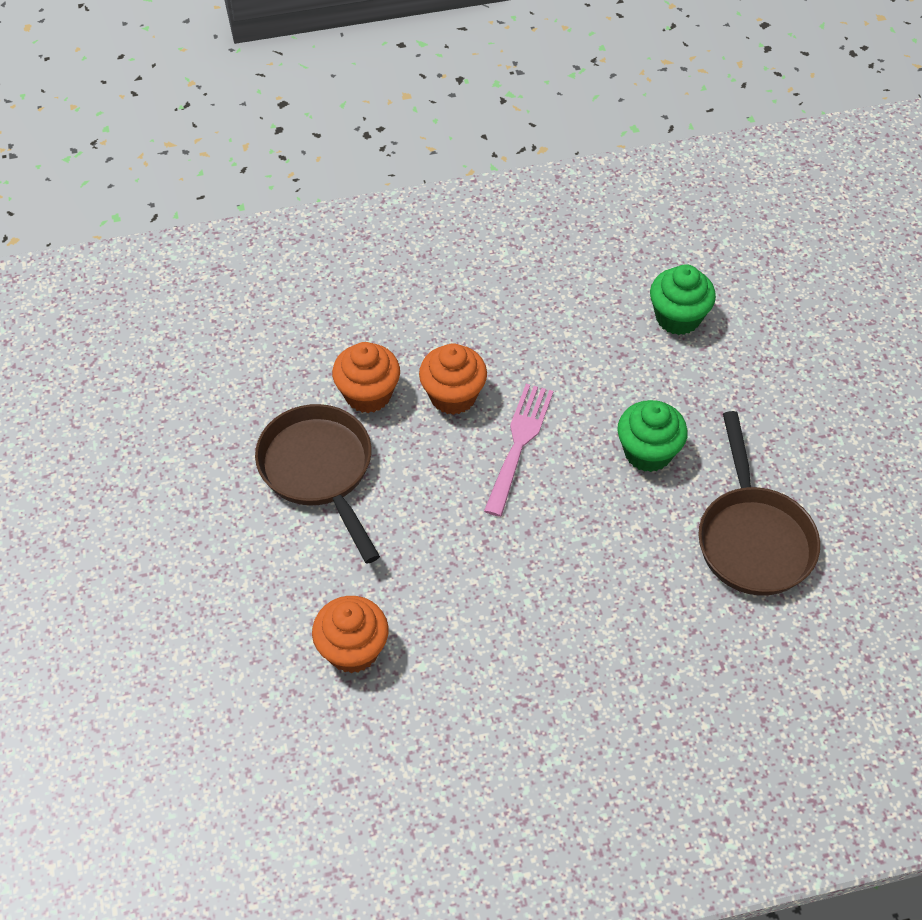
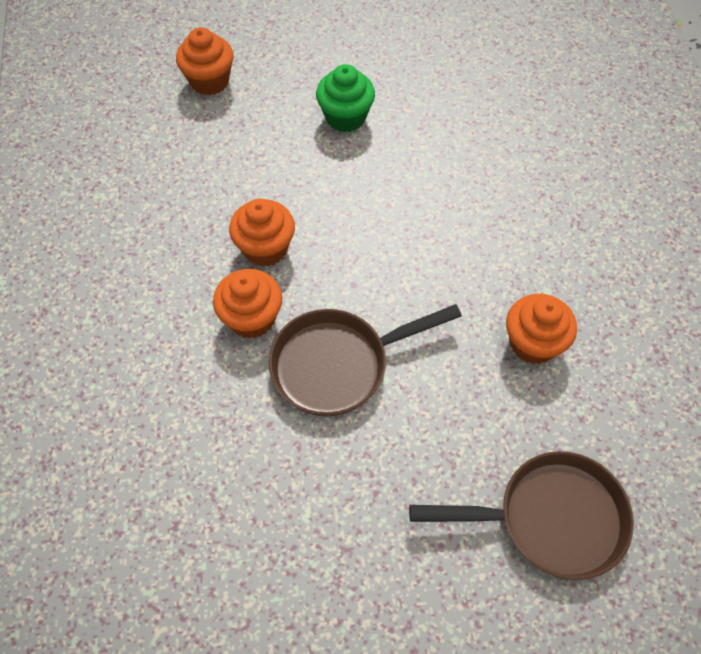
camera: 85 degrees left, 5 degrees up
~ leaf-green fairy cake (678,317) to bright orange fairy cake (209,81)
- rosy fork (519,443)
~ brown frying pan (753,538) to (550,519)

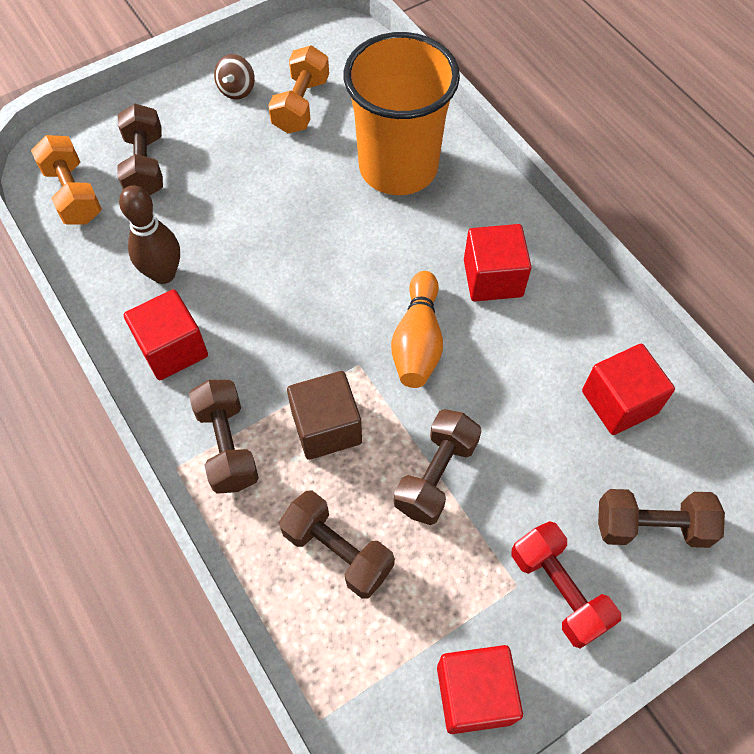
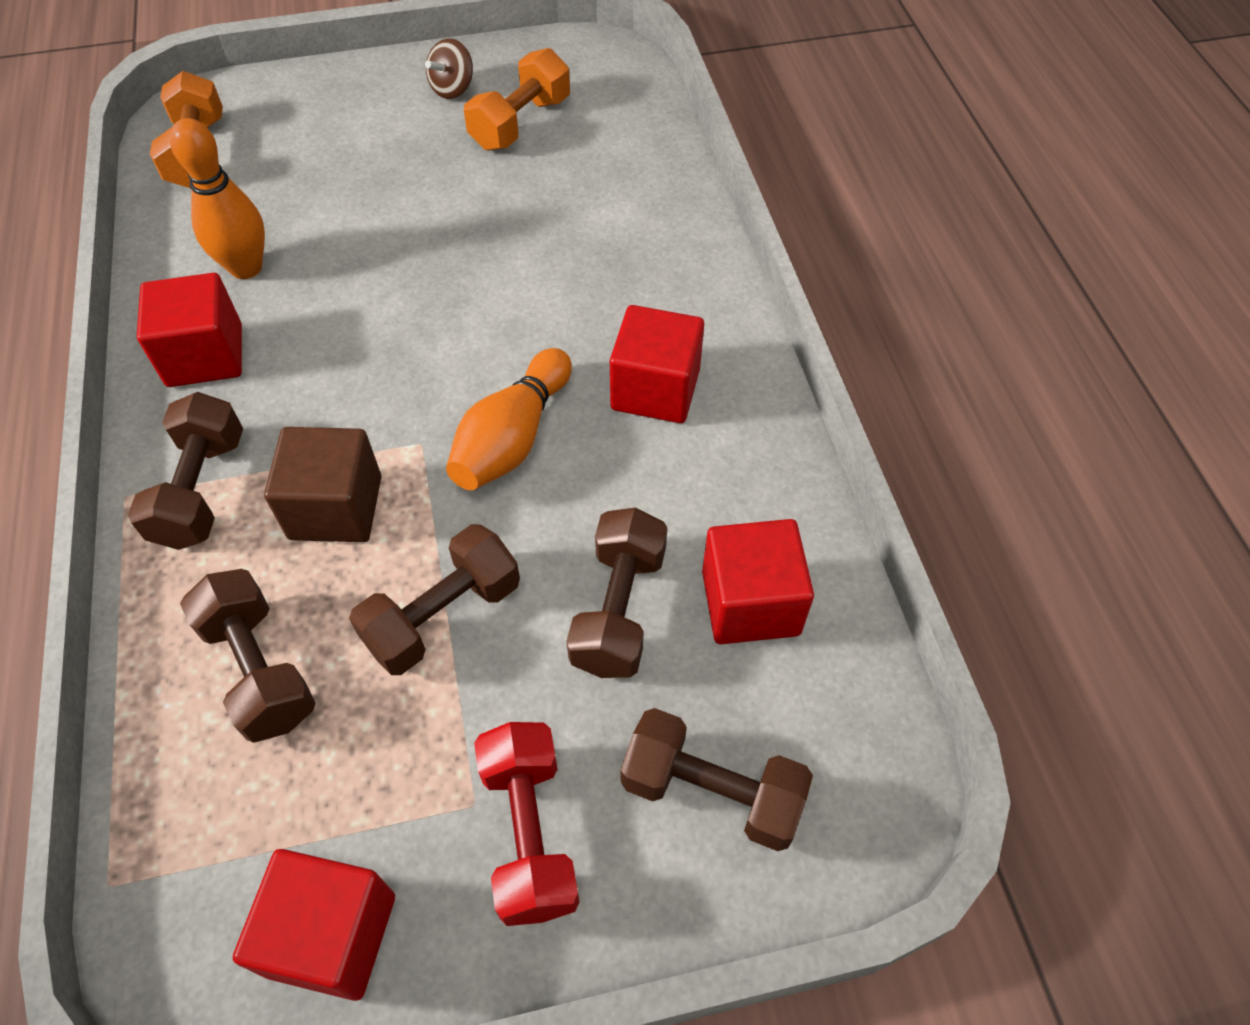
camera: 20 degrees right, 5 degrees down
- bright orange tumbler (398,167)
~ brown free weight (145,165) to (618,609)
~ brown tenpin (163,274) to bright orange tenpin (246,268)

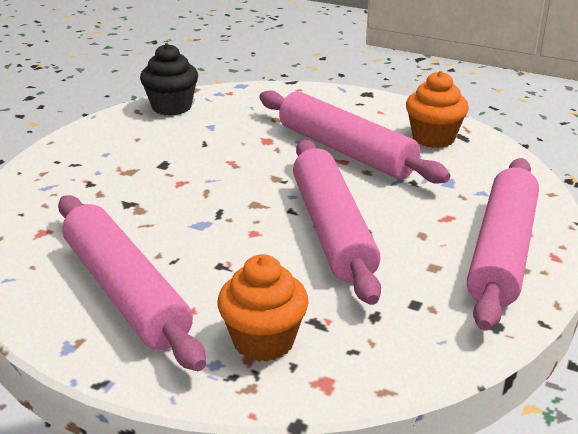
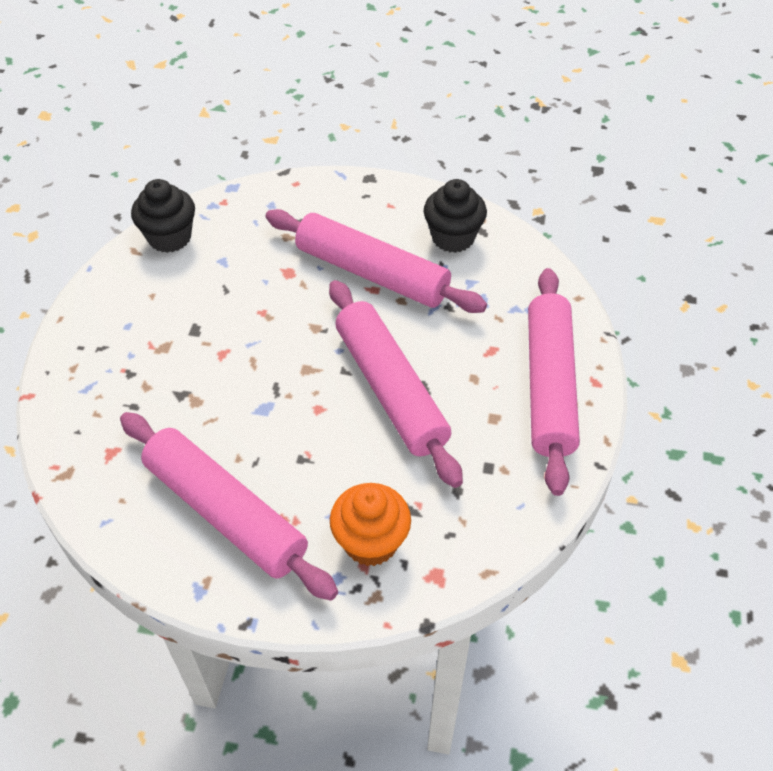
camera: 15 degrees left, 20 degrees up
~ bright orange fairy cake (433,138) to jet-black fairy cake (453,237)

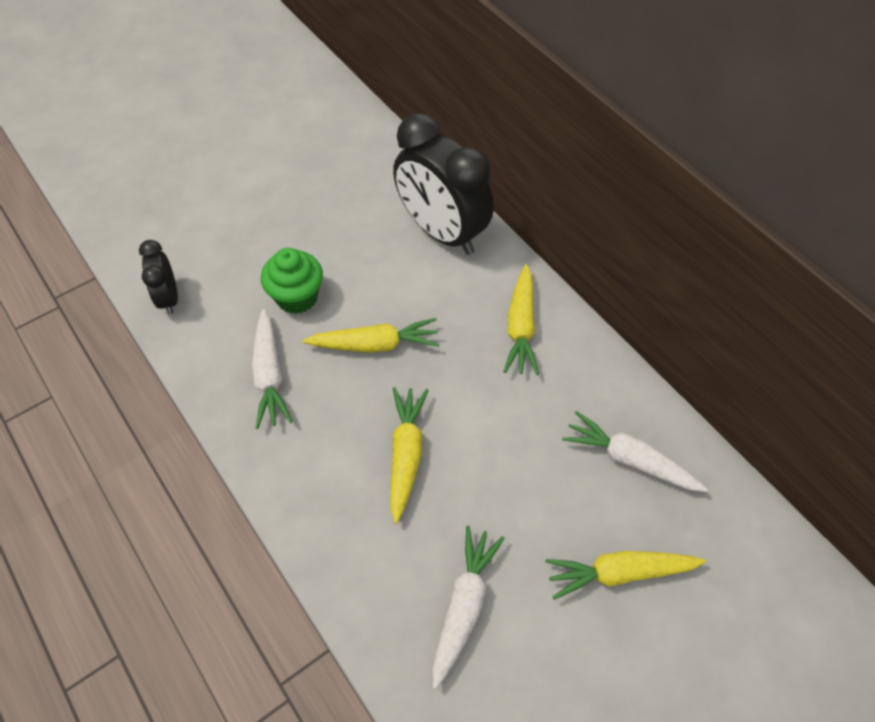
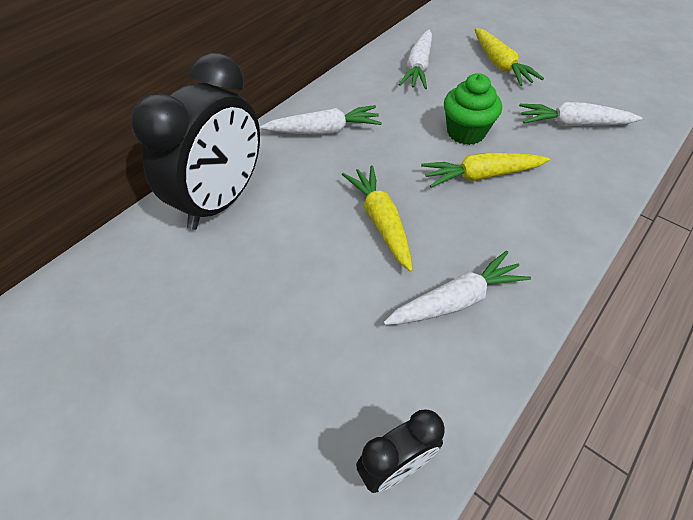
camera: 105 degrees left, 5 degrees down
~ leaf-green fairy cake (297,297) to (466,132)
~ golden root vegetable (521,327) to snow-white root vegetable (324,130)

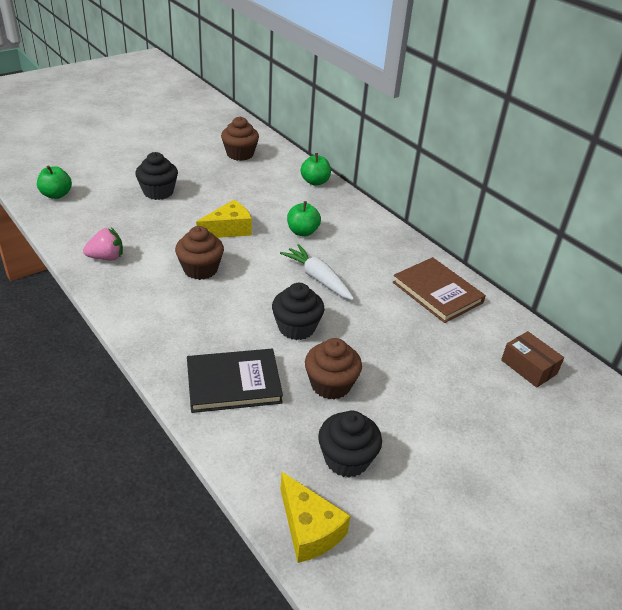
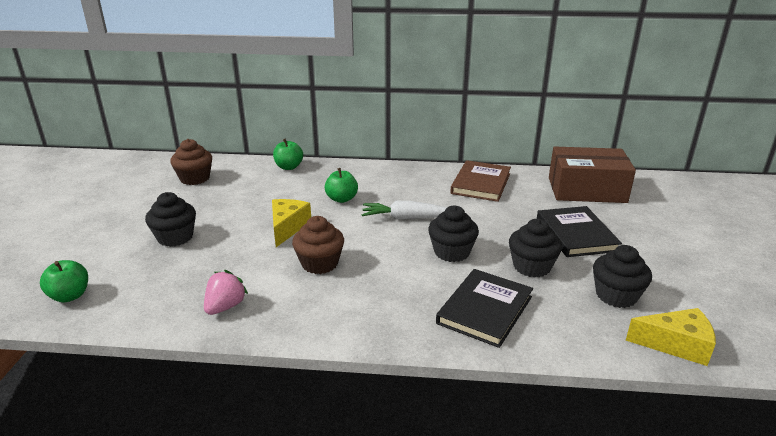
camera: 45 degrees left, 10 degrees down
~ brown hardcover (437,292) = (480,183) 75 degrees counterclockwise
~ brown package (528,367) = (586,190) x1.94
~ brown fairy cake (330,384) to jet-black fairy cake (531,267)
+ jet-black hardcover (576,234)

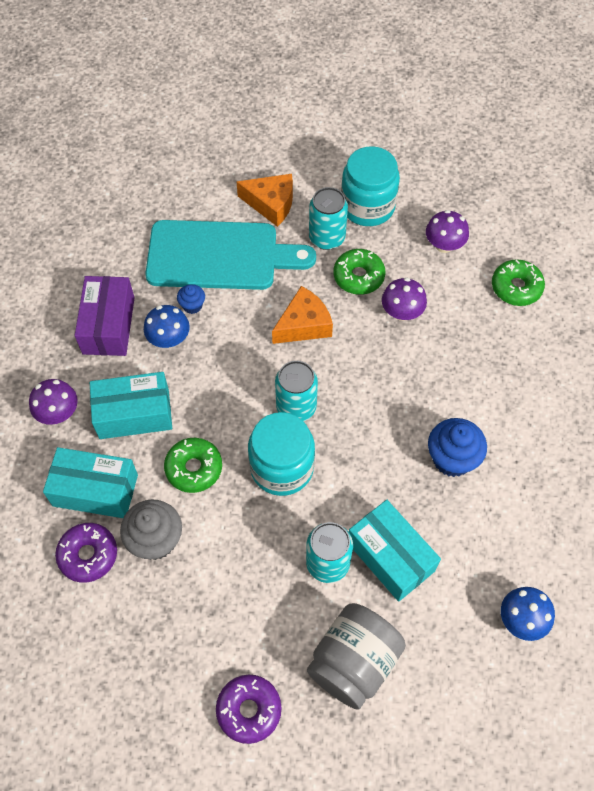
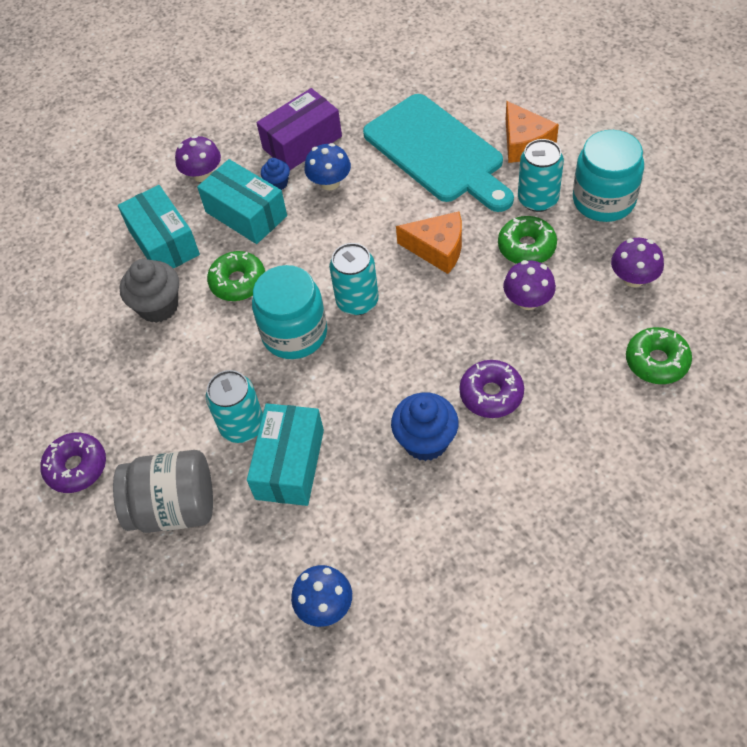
camera: 55 degrees right, 5 degrees down
~ blue fairy cake (192,305) to (277,183)
~ purple glazed donut (88,555) to (491,394)

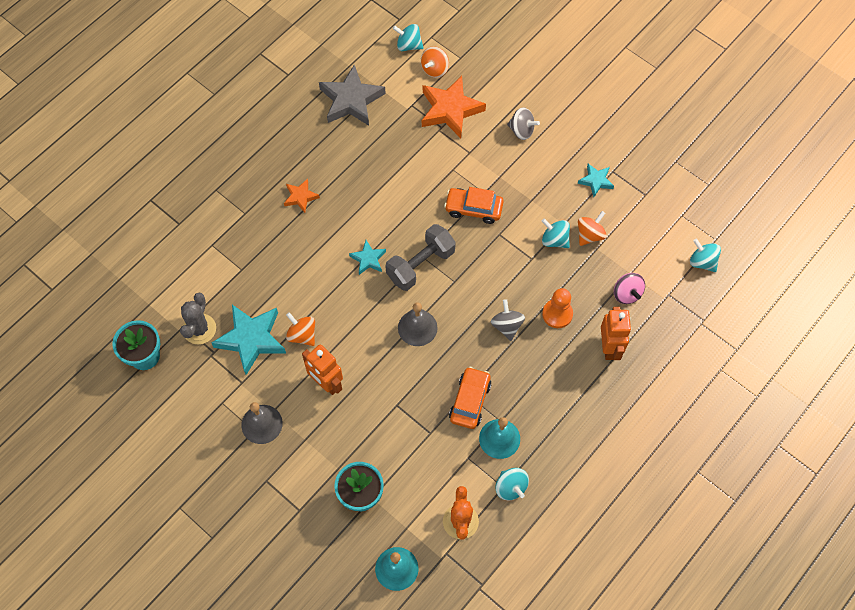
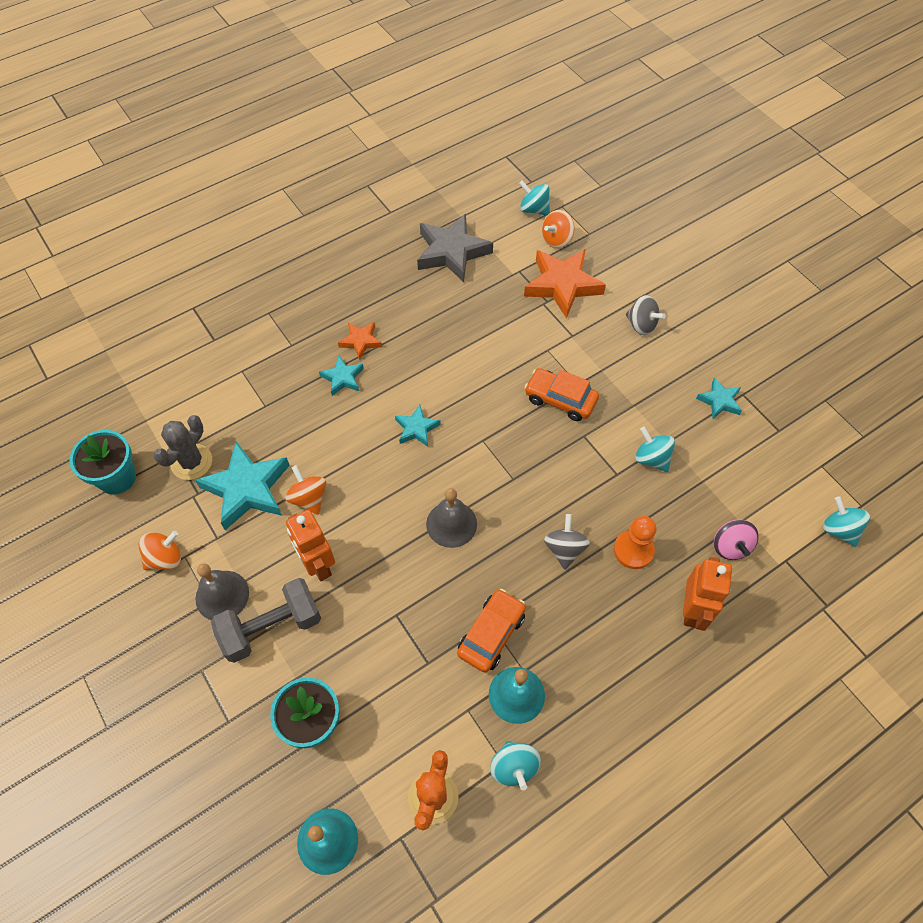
camera: 15 degrees right, 5 degrees down
~ bright orange spinning top (590,235) to (165,558)
~ grey free weight (420,265) to (271,627)
+ teal star shape (342,378)

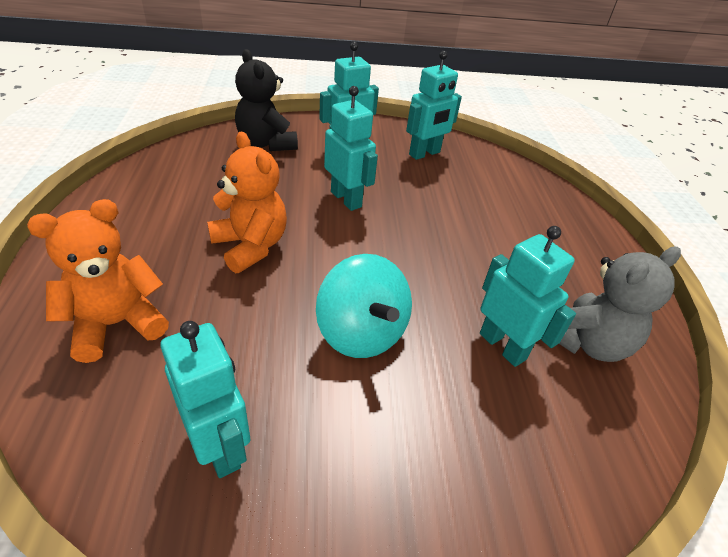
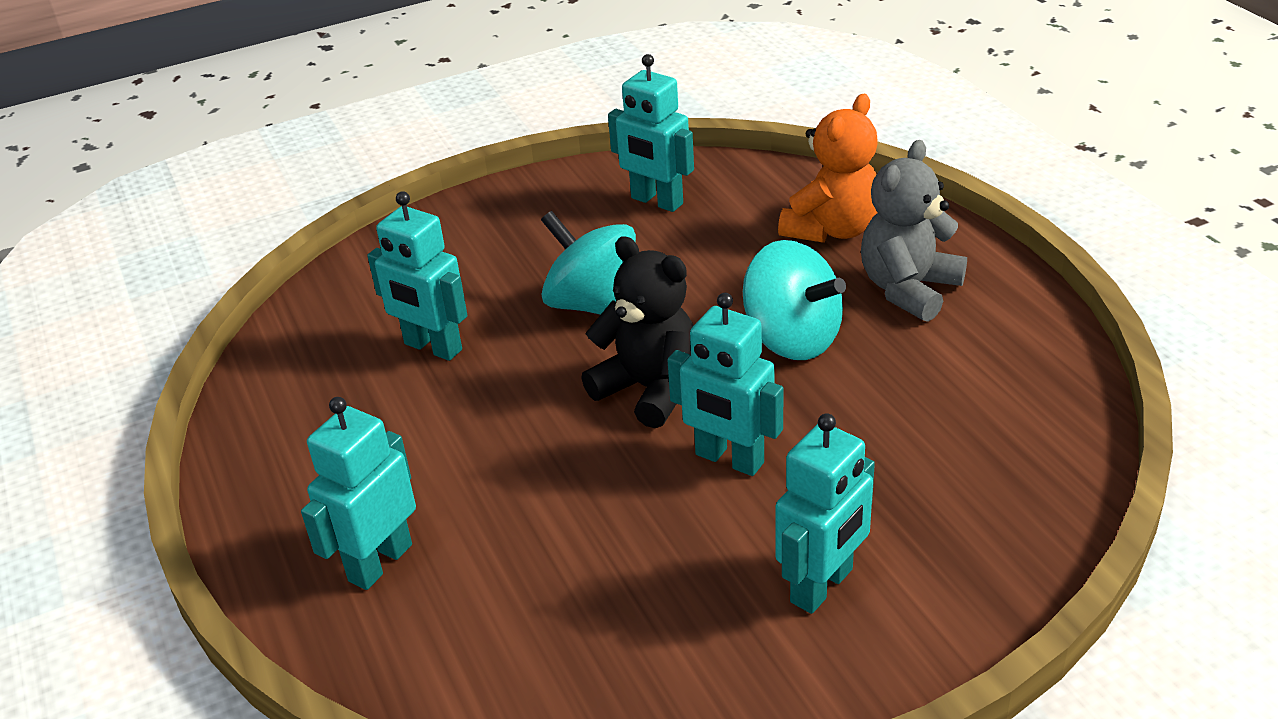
camera: 165 degrees right, 5 degrees down
~ jet-black teddy (266,143) to (649,389)
~ teal robot (424,154) to (380,562)
~ bright orange teddy (250,246) to teal spinning top (792,339)
~ grey teddy (586,342) to (908,289)

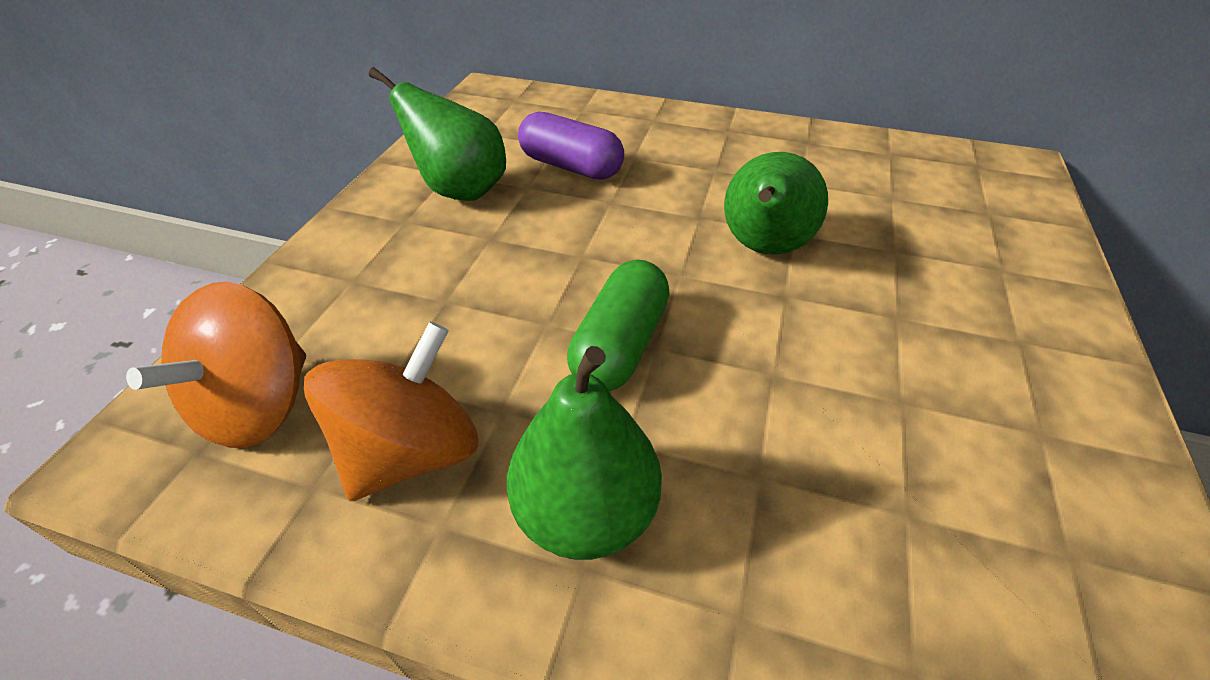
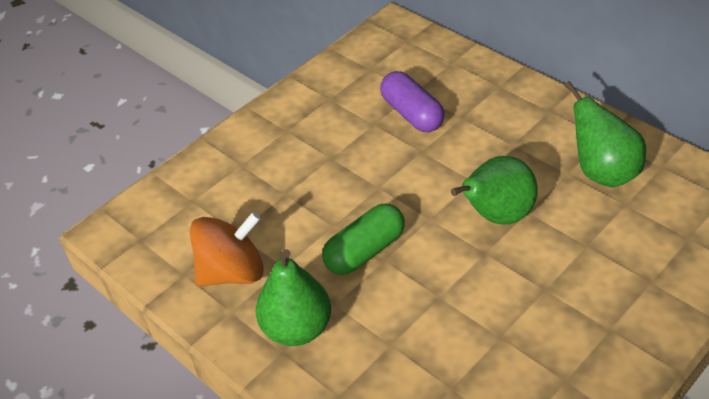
camera: 30 degrees right, 0 degrees up
~ leaf-green toy pear (460,190) to (602,172)
- bright orange spinning top (258,405)

